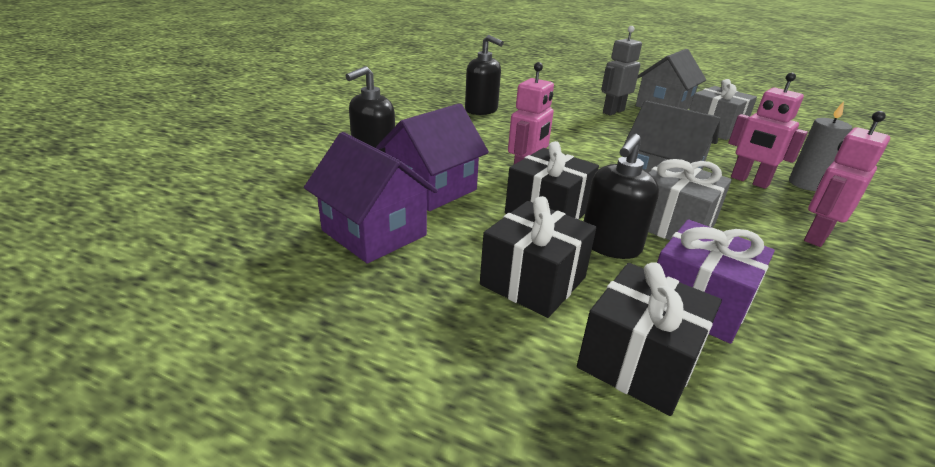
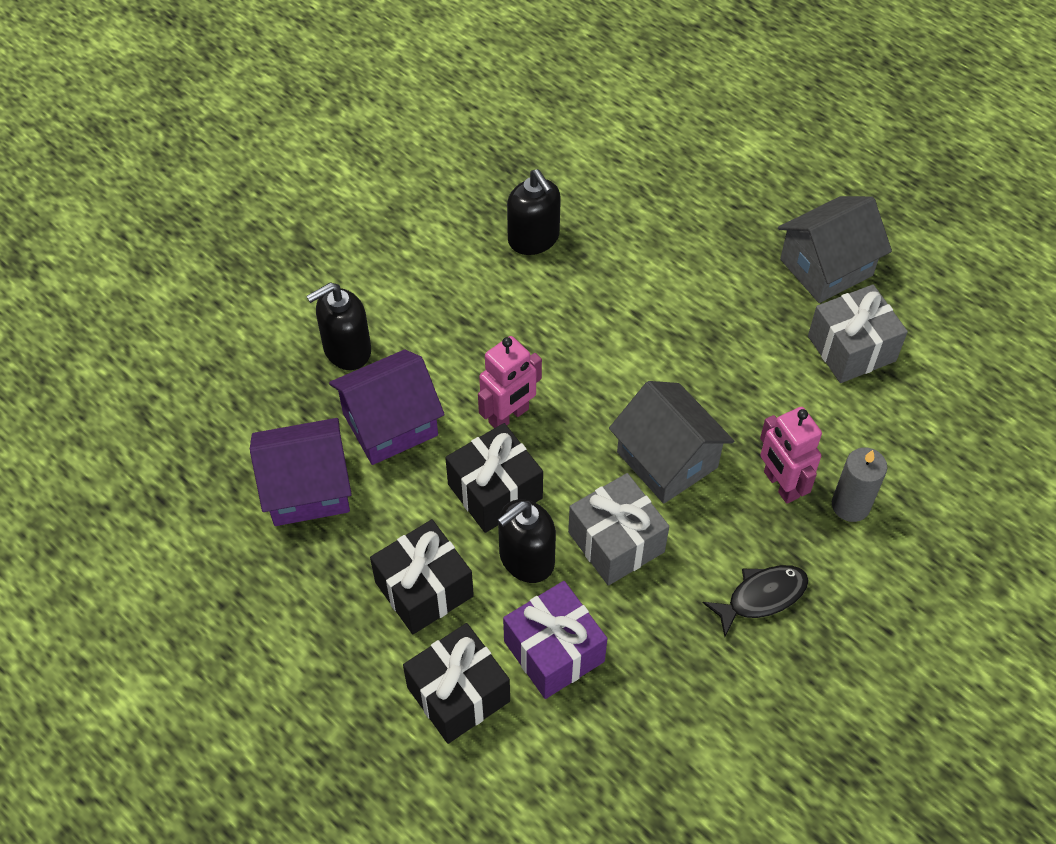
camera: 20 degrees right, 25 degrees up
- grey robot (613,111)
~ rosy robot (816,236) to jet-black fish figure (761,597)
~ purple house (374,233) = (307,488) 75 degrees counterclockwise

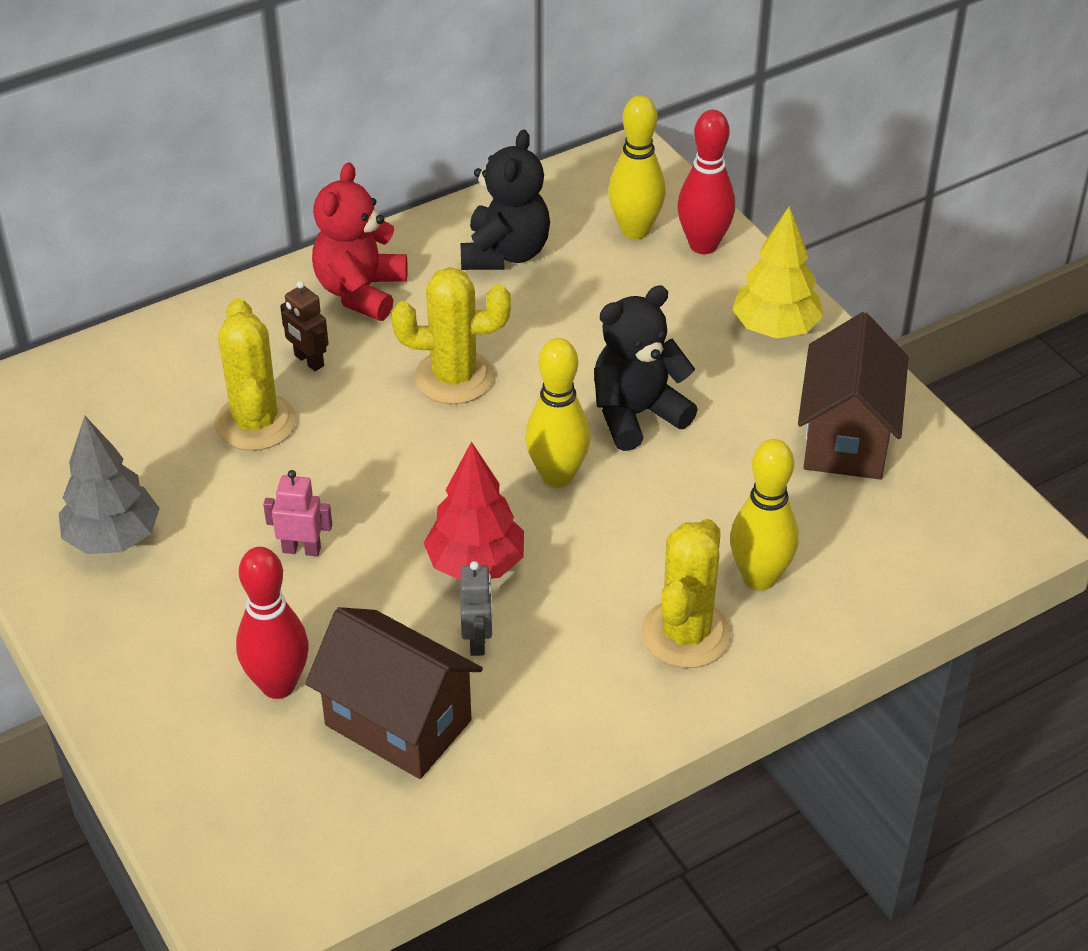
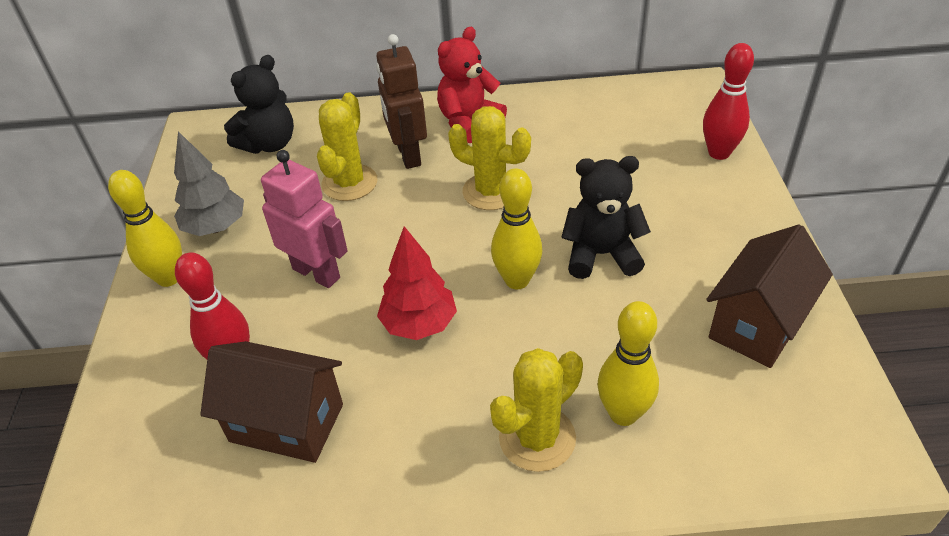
camera: 30 degrees right, 0 degrees up
~ golden tenpin (635,230) to (169,278)
~ jet-black teddy (505,253) to (269,144)
- golden fir tree (775,329)
~ brown robot (308,361) = (408,155) x1.86
~ rosy robot (301,549) = (316,273) x1.86
- grey robot (477,641)
~ brown house (398,723) = (286,423) 45 degrees counterclockwise

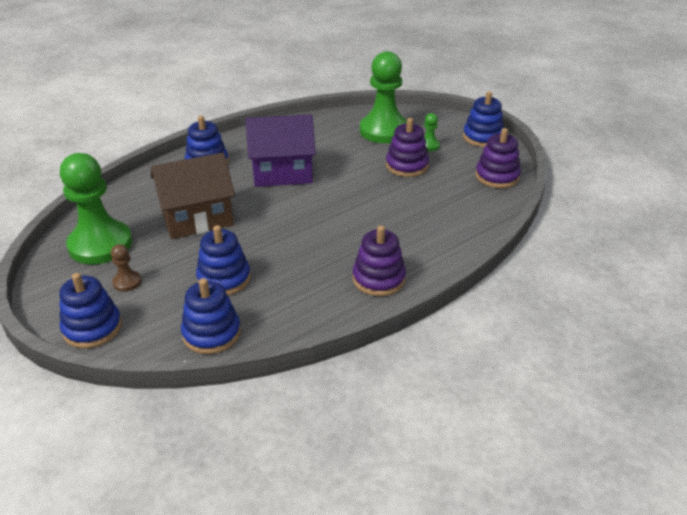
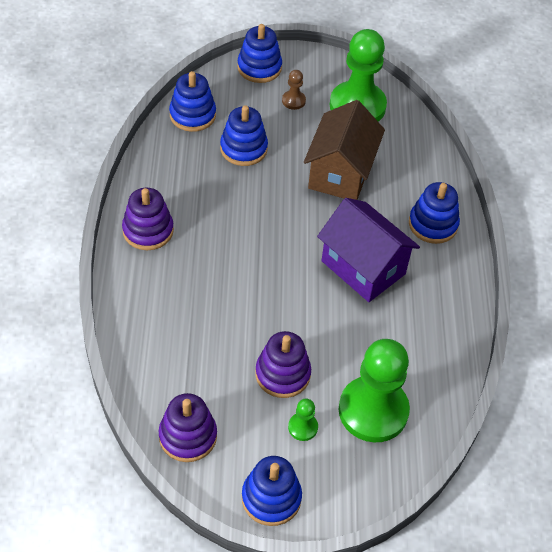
camera: 125 degrees right, 15 degrees up
~ purple house (282,173) = (363,267) 75 degrees counterclockwise

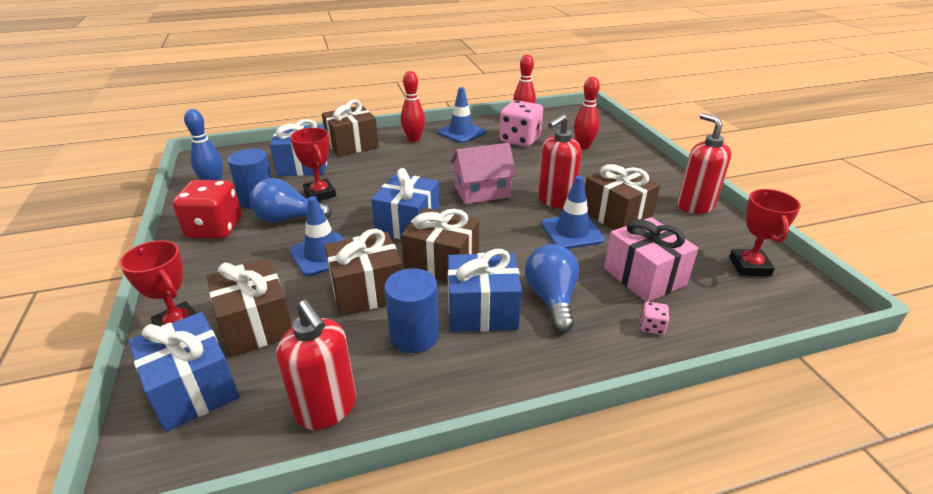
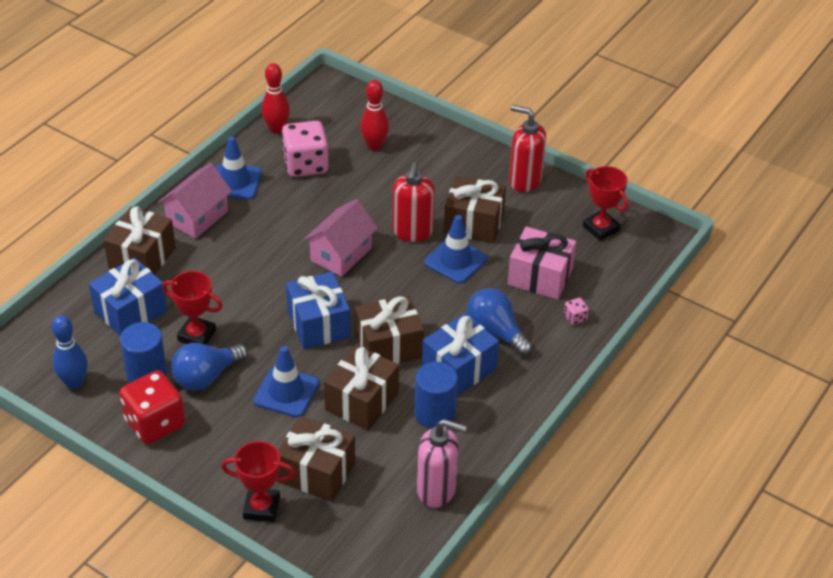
camera: 40 degrees left, 10 degrees up
~ red tenpin (414,139) to rosy house (197,217)
~ red soap dispenser (326,408) to rosy soap dispenser (437,490)
- blue gift (193,389)

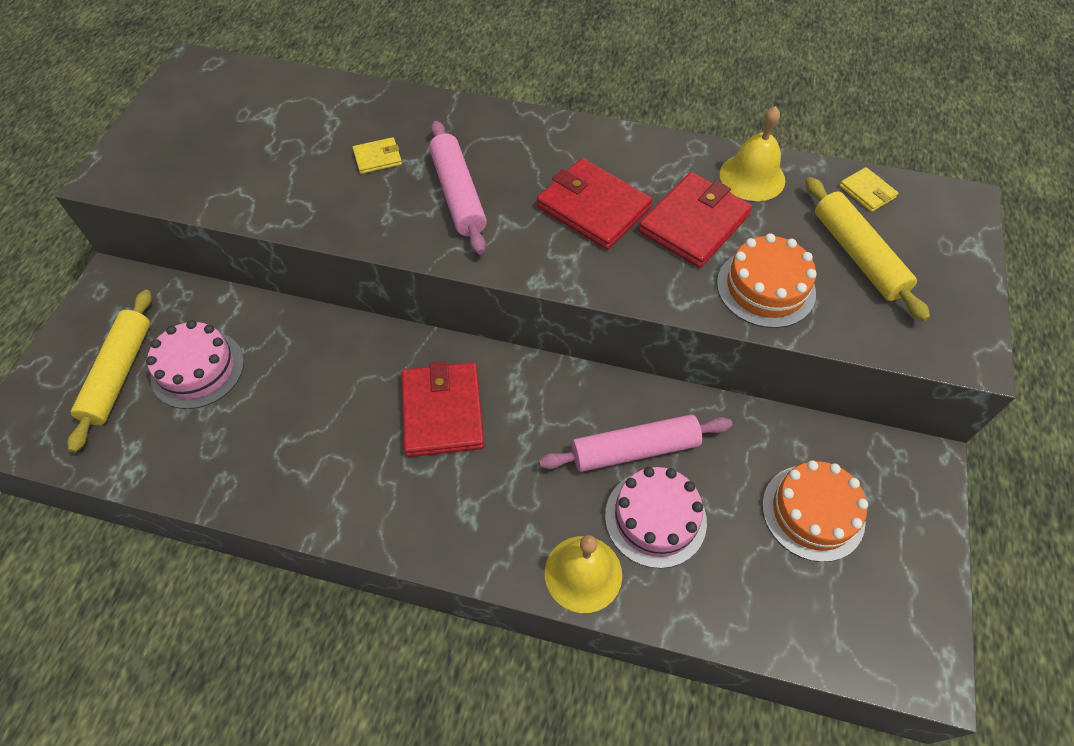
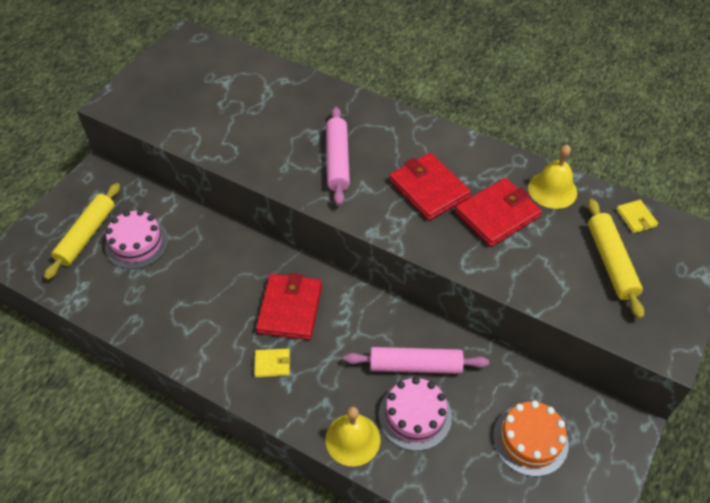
camera: 15 degrees right, 5 degrees down
~ golden billfold (377,158) to (272,364)
- bright orange gateau (765,288)

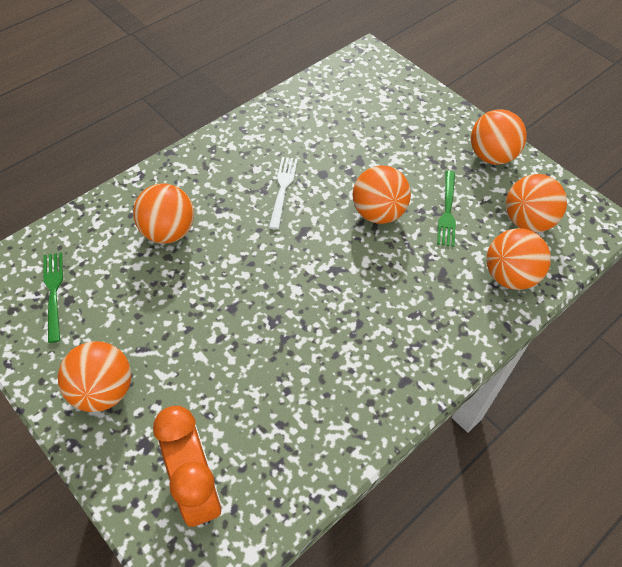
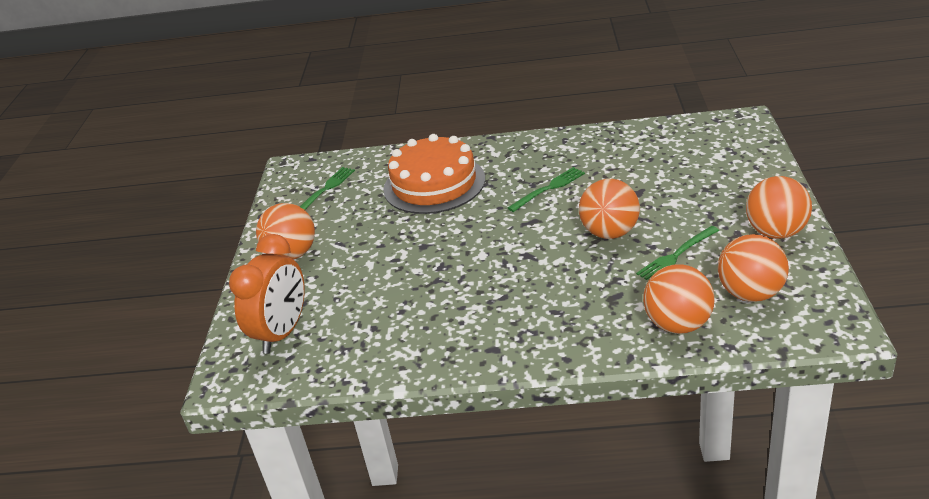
camera: 50 degrees right, 20 degrees down
~ snow-white fork (282,189) to leaf-green fork (549,188)
~ bright orange ball (168,232) to bright orange gateau (434,184)

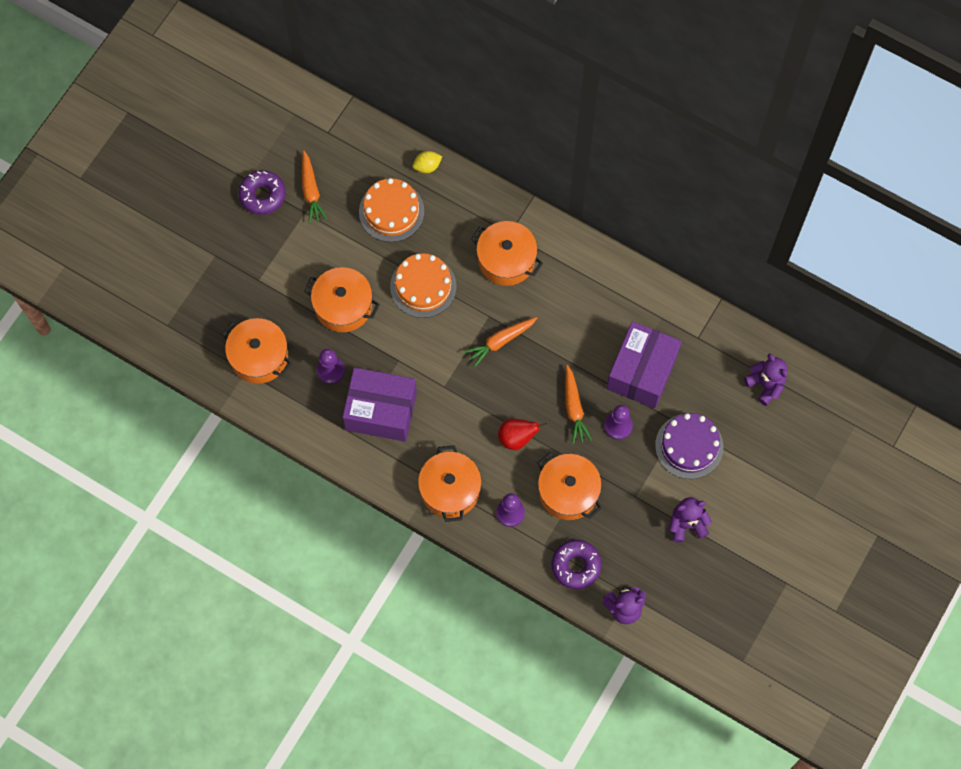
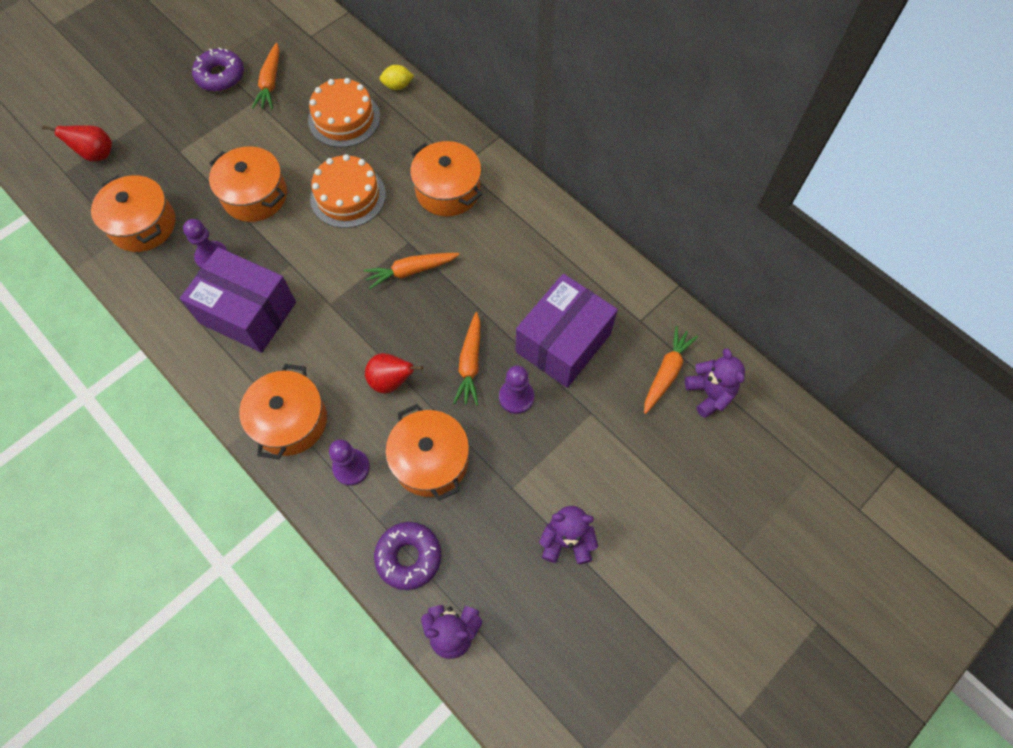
camera: 15 degrees right, 5 degrees down
- purple gateau (689,446)
+ red toy pear (97,154)
+ bright orange root vegetable (666,372)

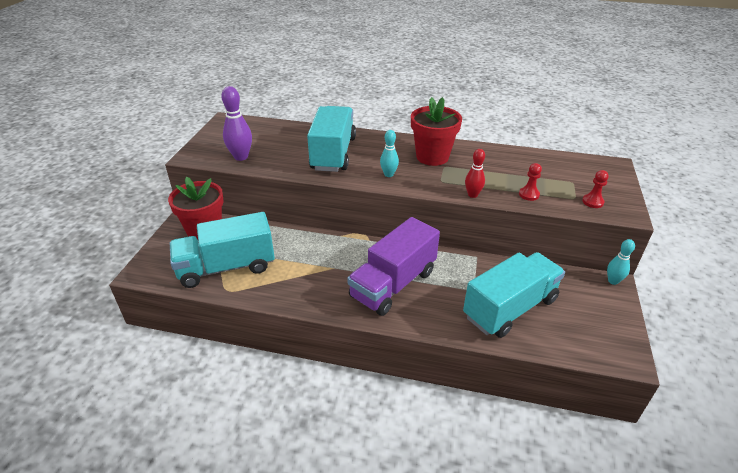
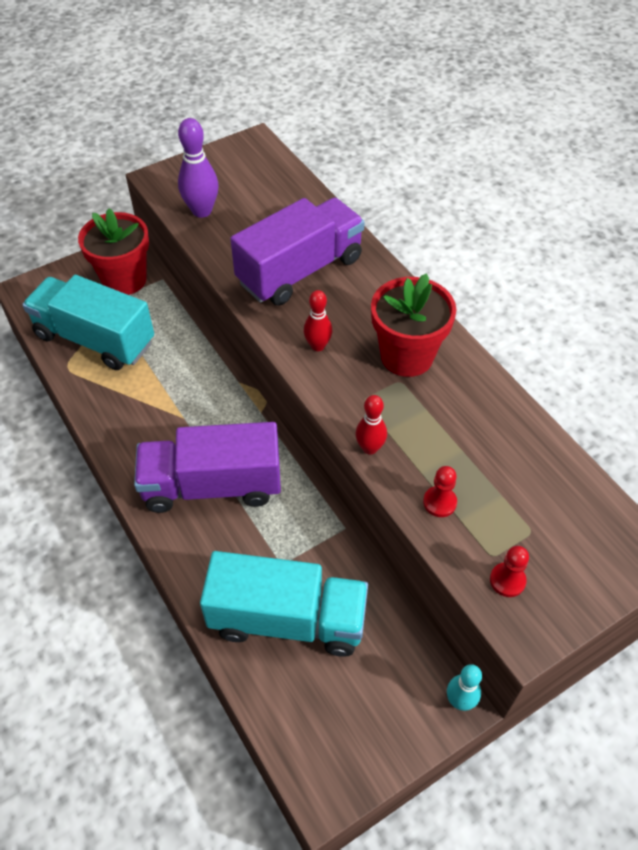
camera: 45 degrees right, 15 degrees up
~ teal lorry (333,153) to purple lorry (300,271)
~ teal tenpin (388,174) to red tenpin (318,346)

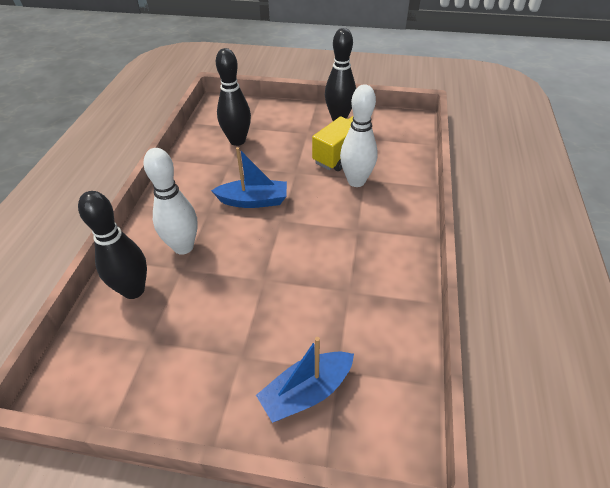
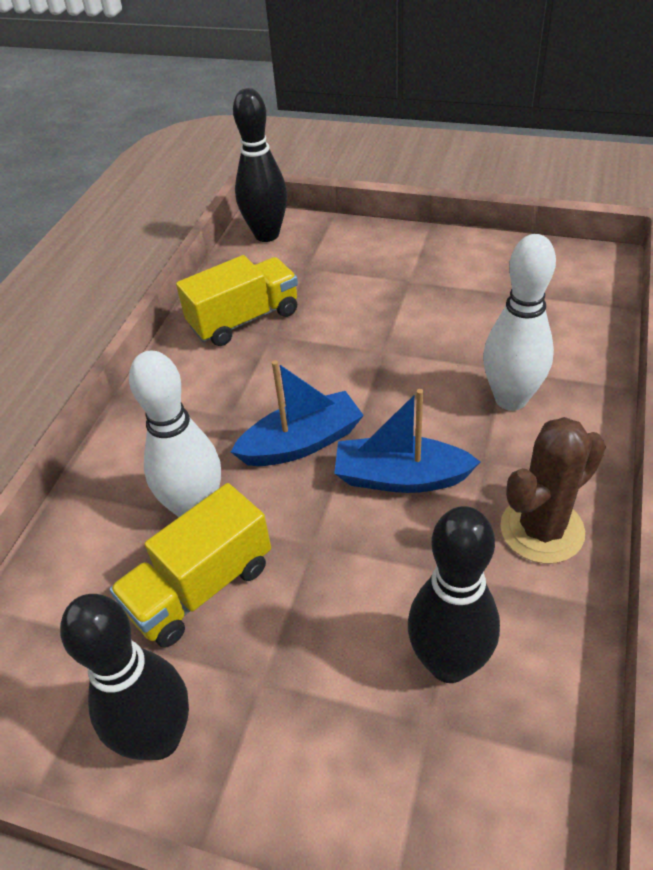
camera: 170 degrees left, 0 degrees up
~ jet-black tenpin (133,290) to (267,235)
~ blue sailboat (306,392) to (302,443)
+ golden lorry (244,319)
+ brown saguaro cactus (542,530)

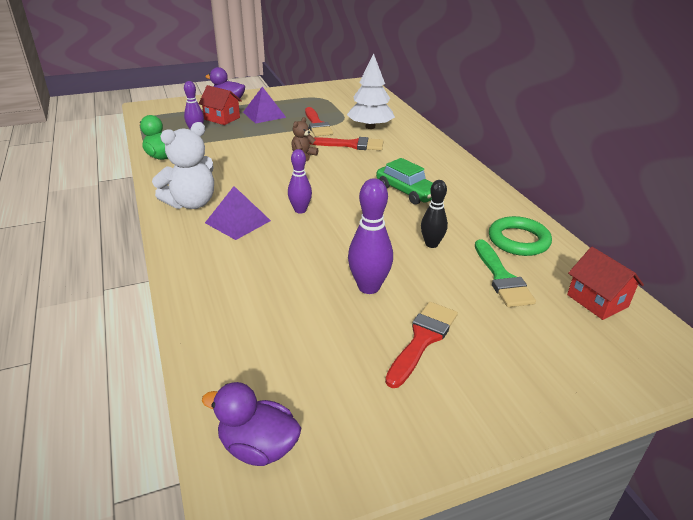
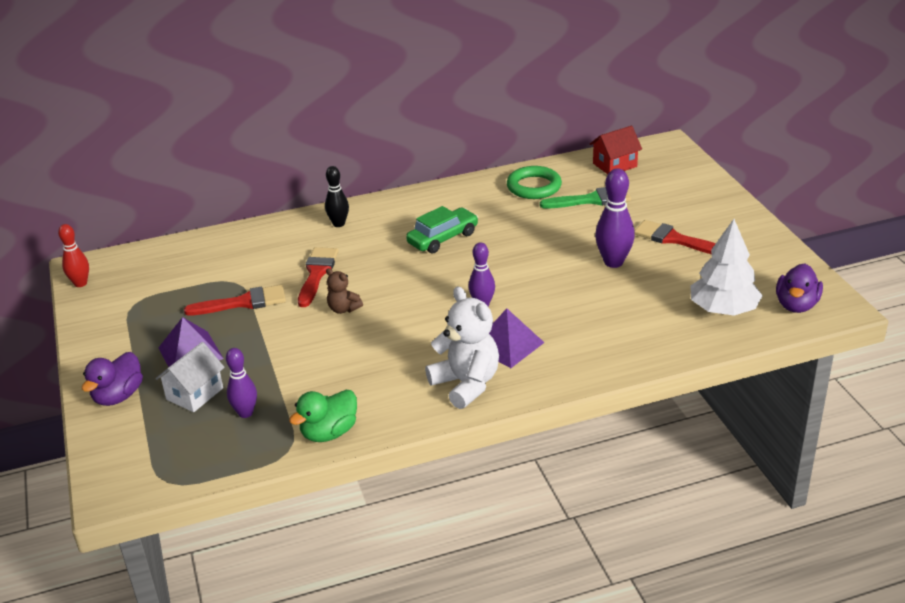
camera: 85 degrees left, 0 degrees up
~ snow-white fir tree (370,127) to (723,310)
~ red house (222,118) to snow-white house (194,394)
~ jet-black tenpin (431,244) to (339,224)
+ red tenpin (80,283)

